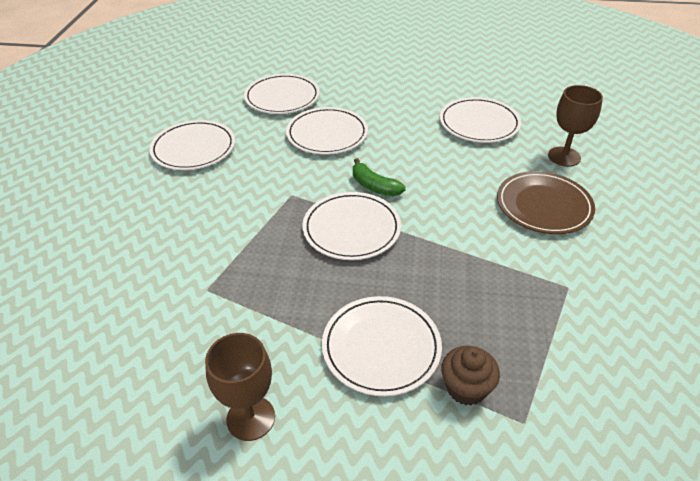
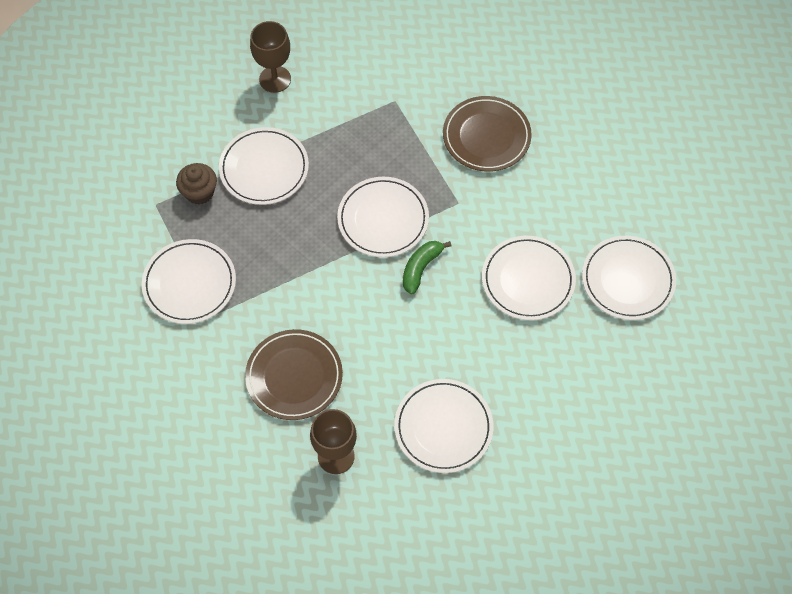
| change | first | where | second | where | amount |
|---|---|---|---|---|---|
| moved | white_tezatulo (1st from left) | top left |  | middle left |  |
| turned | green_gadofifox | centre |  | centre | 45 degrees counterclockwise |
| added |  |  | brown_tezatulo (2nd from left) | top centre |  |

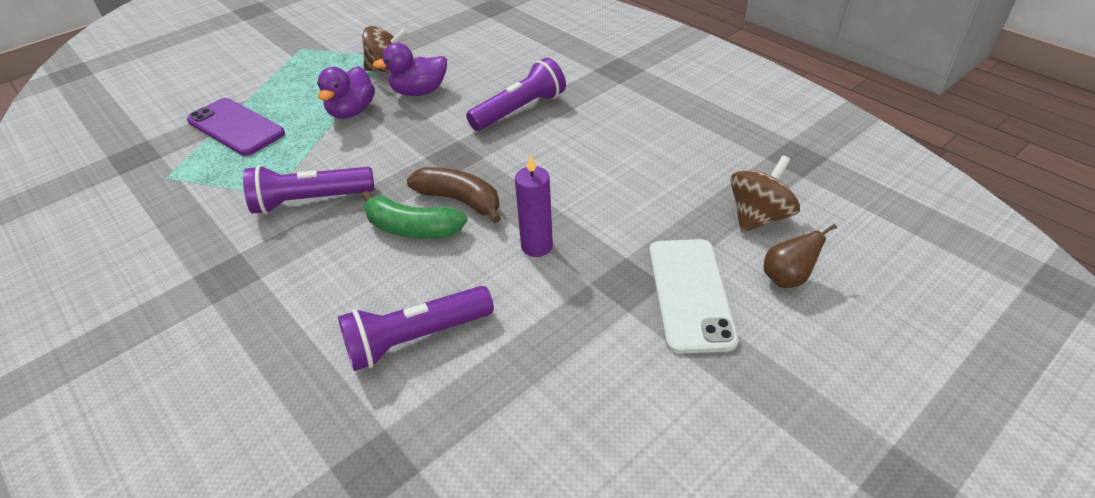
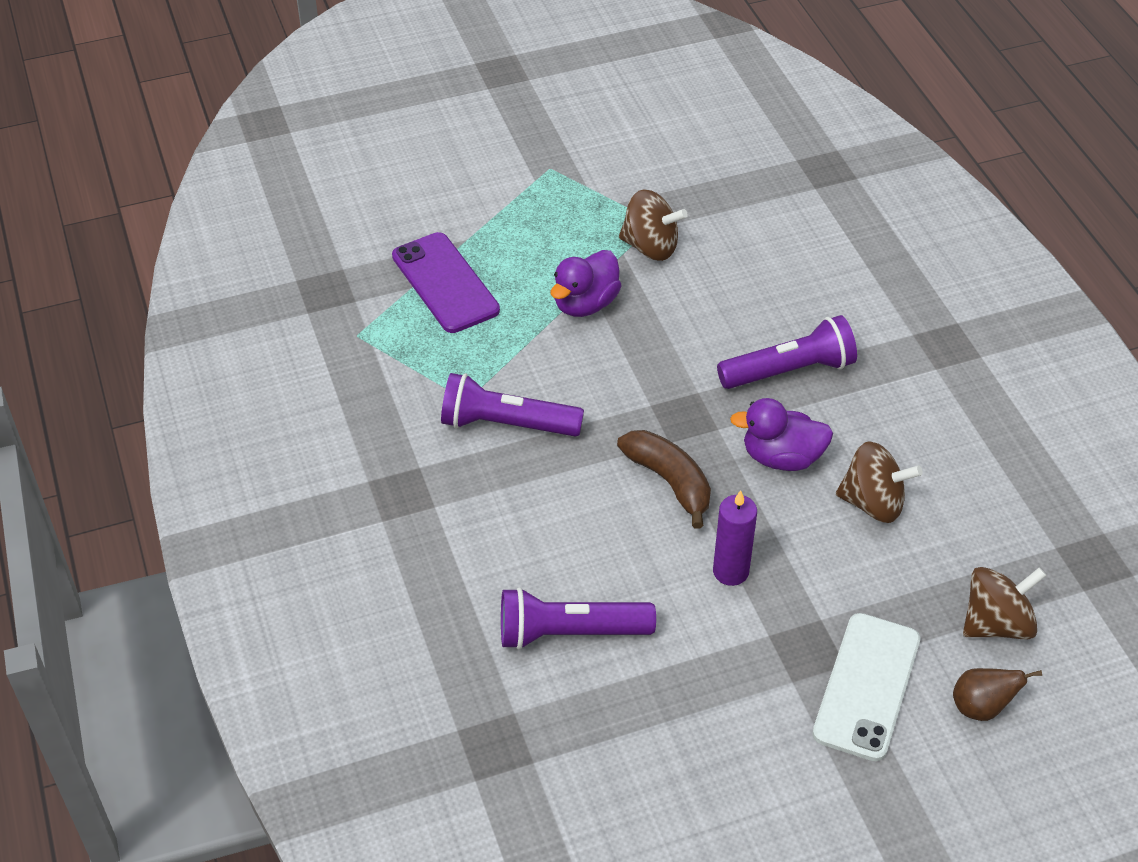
| change | first | where | second | where | amount |
|---|---|---|---|---|---|
| removed | green_gadofifox | centre |  |  |  |
| moved | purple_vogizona (2nd from left) | top centre |  | middle right |  |
| added |  |  | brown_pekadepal (2nd from left) | middle right |  |

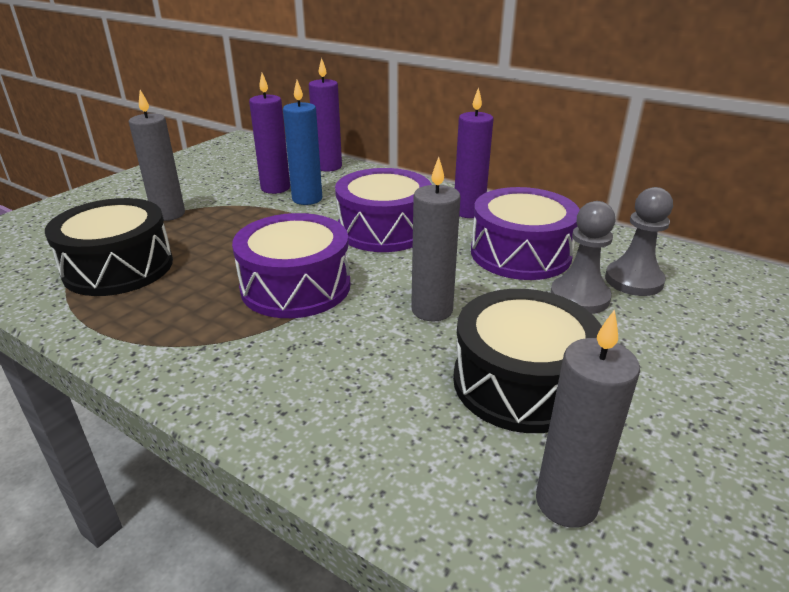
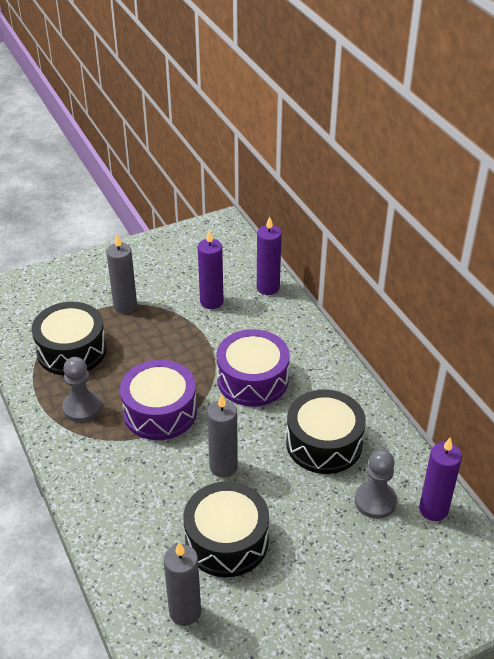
| change | first | where | second | where | amount |
|---|---|---|---|---|---|
| removed | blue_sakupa | top centre |  |  |  |
| moved | purple_sakupa (3rd from left) | top centre |  | bottom right |  |
| recoloured | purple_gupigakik (3rd from left) | centre | black_gupigakik (3rd from left) | centre |  |
| moved | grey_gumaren (1st from left) | middle right |  | middle left |  |

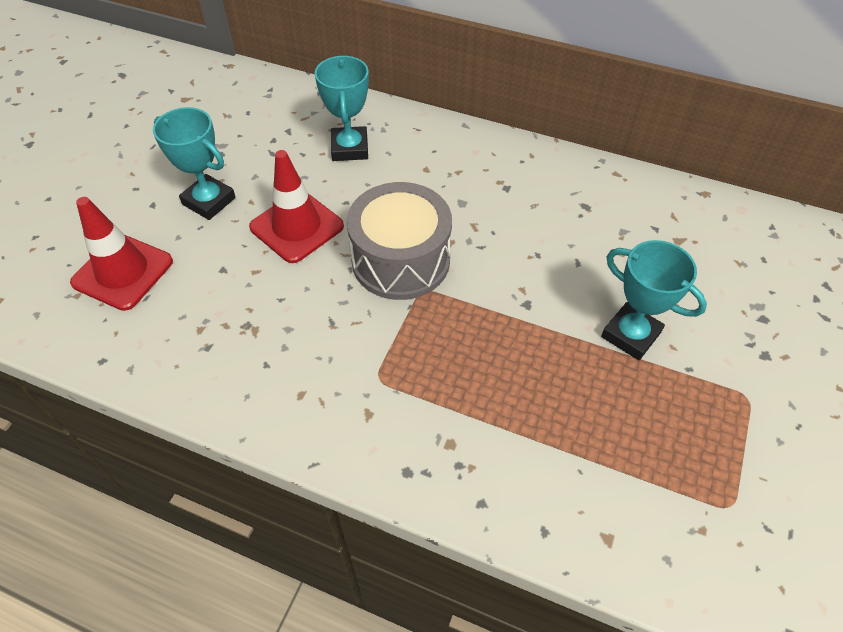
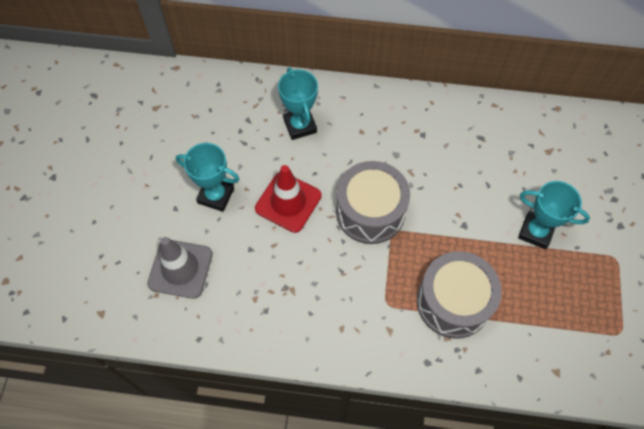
| change | first | where | second | where | amount |
|---|---|---|---|---|---|
| recoloured | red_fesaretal (1st from left) | middle left | grey_fesaretal | middle left |  |
| added |  |  | grey_gupigakik (2nd from left) | bottom right |  |

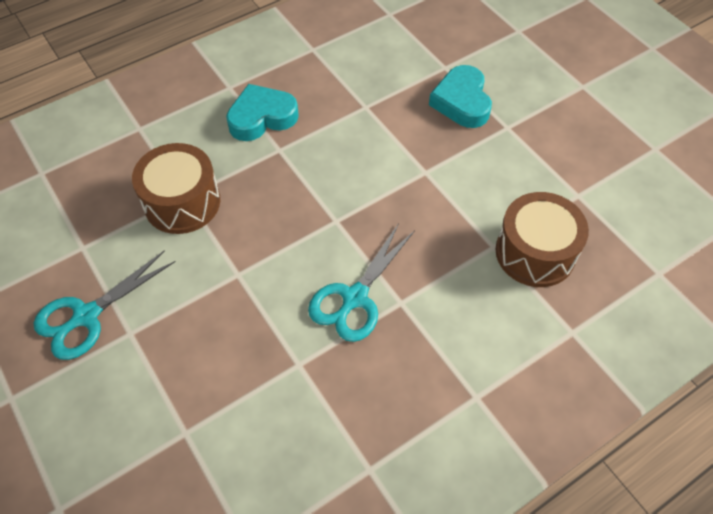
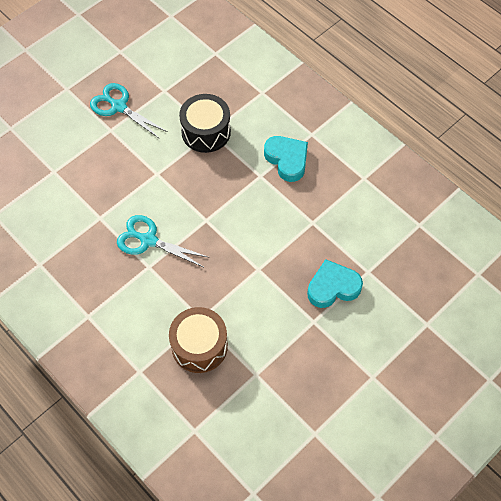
| change | first | where | second | where | amount |
|---|---|---|---|---|---|
| recoloured | brown_gupigakik (1st from left) | middle left | black_gupigakik | top centre |  |

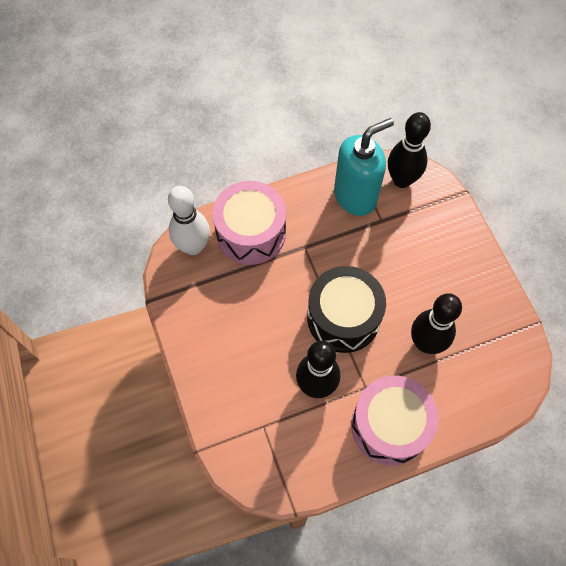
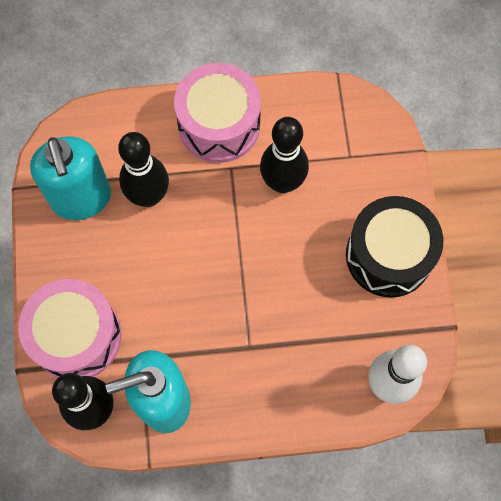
| change | first | where | second | where | amount |
|---|---|---|---|---|---|
| moved | pink_gupigakik (1st from left) | centre |  | middle left |  |
| moved | black_gupigakik | centre |  | middle right |  |
| added |  |  | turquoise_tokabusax (1st from left) | middle left |  |

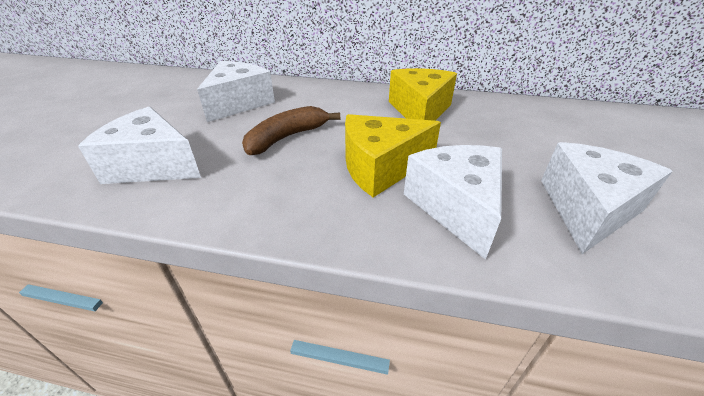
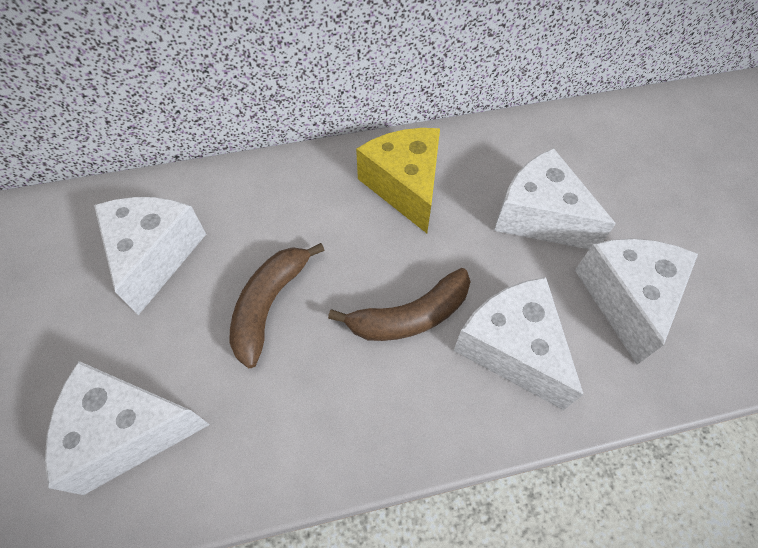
| change | first | where | second | where | amount |
|---|---|---|---|---|---|
| replaced | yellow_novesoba (1st from left) | centre | brown_gadofifox (2nd from left) | centre |  |
| added |  |  | white_novesoba (4th from left) | middle right |  |

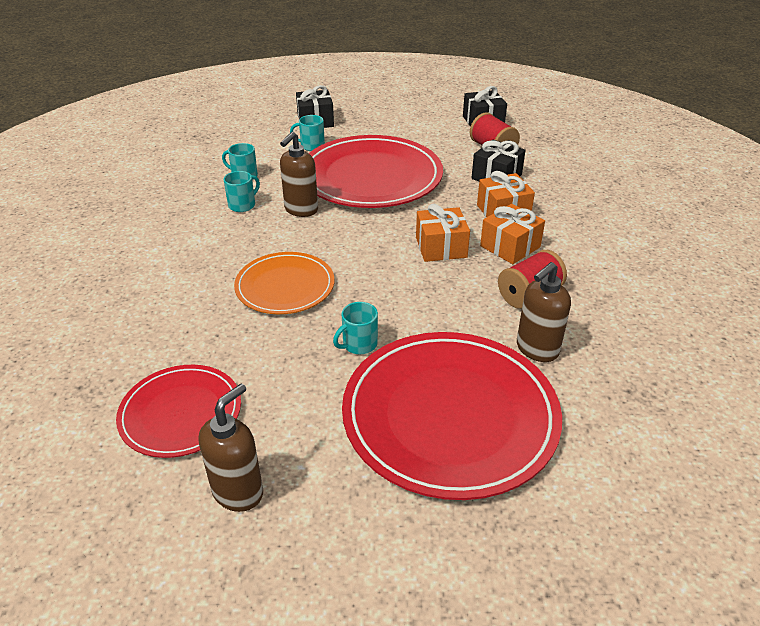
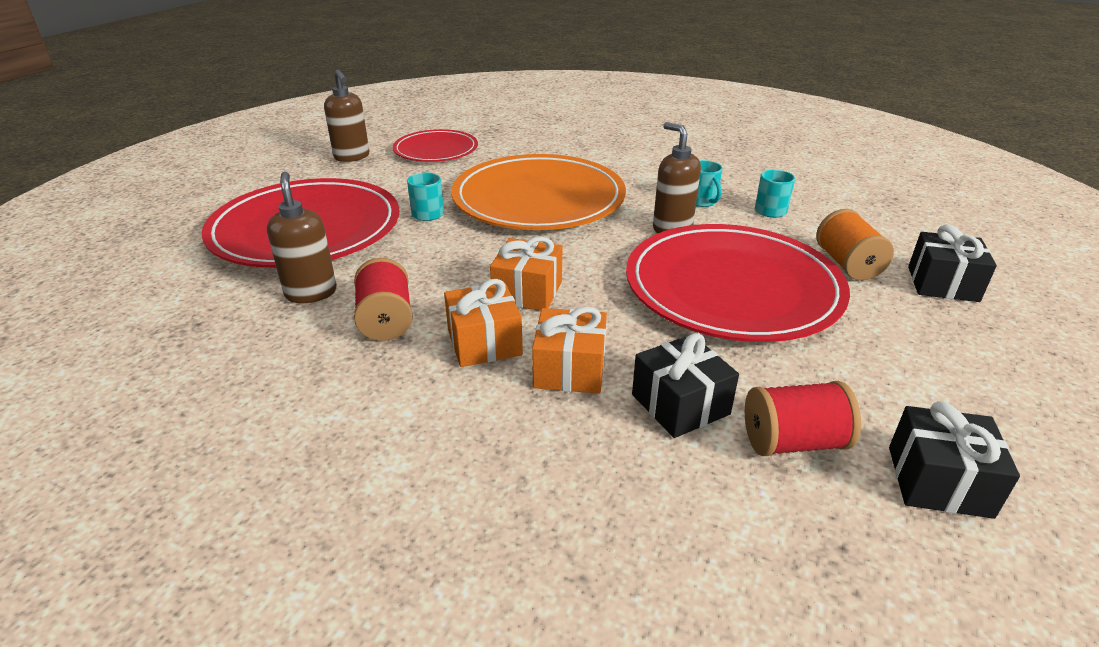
| change | first | where | second | where | amount |
|---|---|---|---|---|---|
| resized | orange_tezatulo | centre |  | top centre | x1.77 |
| replaced | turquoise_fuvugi (3rd from left) | top centre | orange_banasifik | middle right |  |

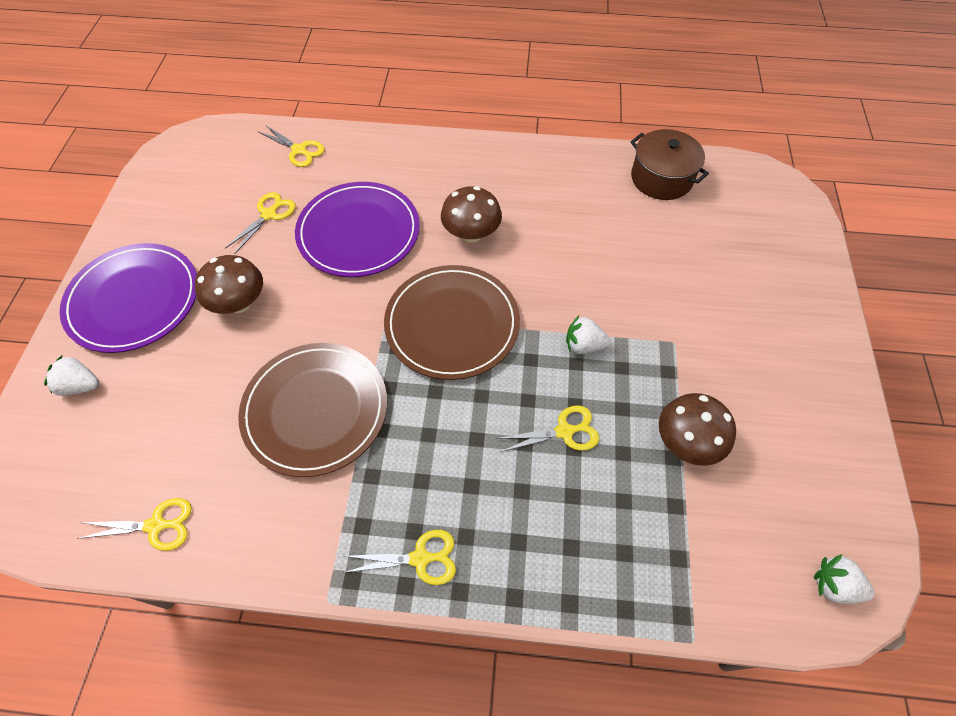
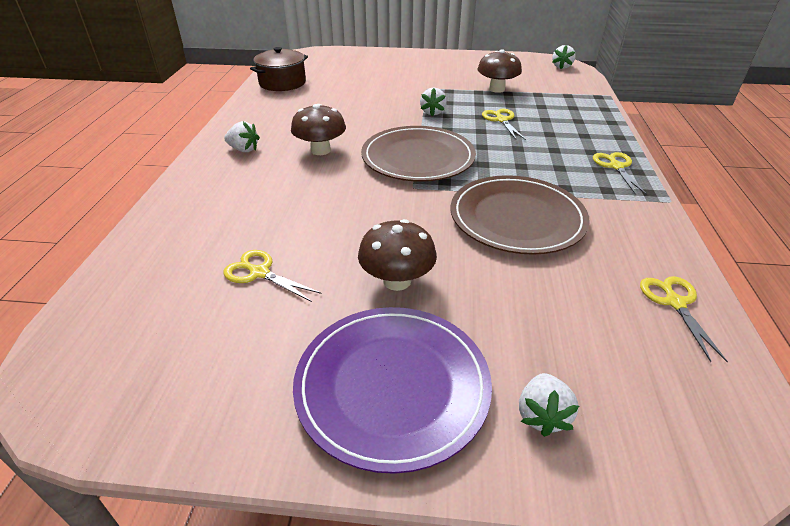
| change | first | where | second | where | amount |
|---|---|---|---|---|---|
| removed | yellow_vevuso (3rd from left) | top left |  |  |  |
| removed | purple_tezatulo (2nd from left) | top centre |  |  |  |
| added |  |  | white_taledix (1st from left) | top left |  |

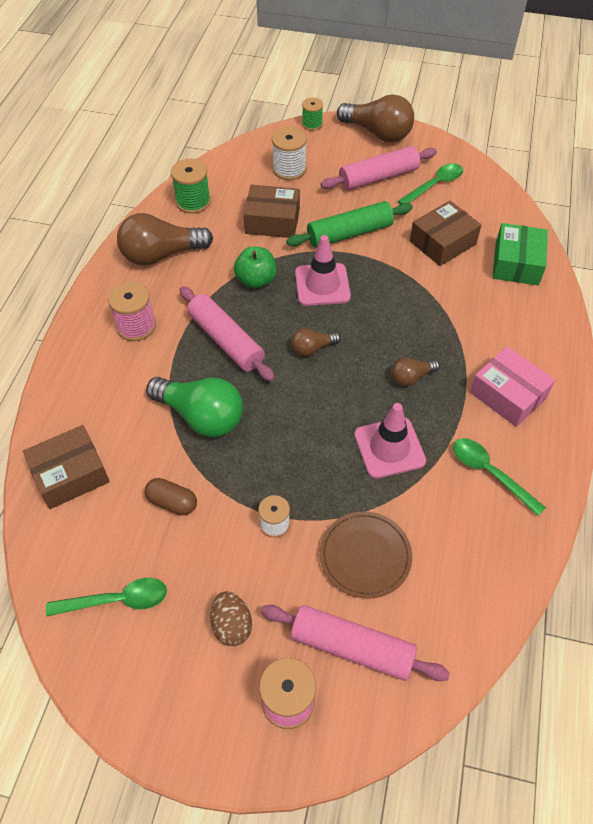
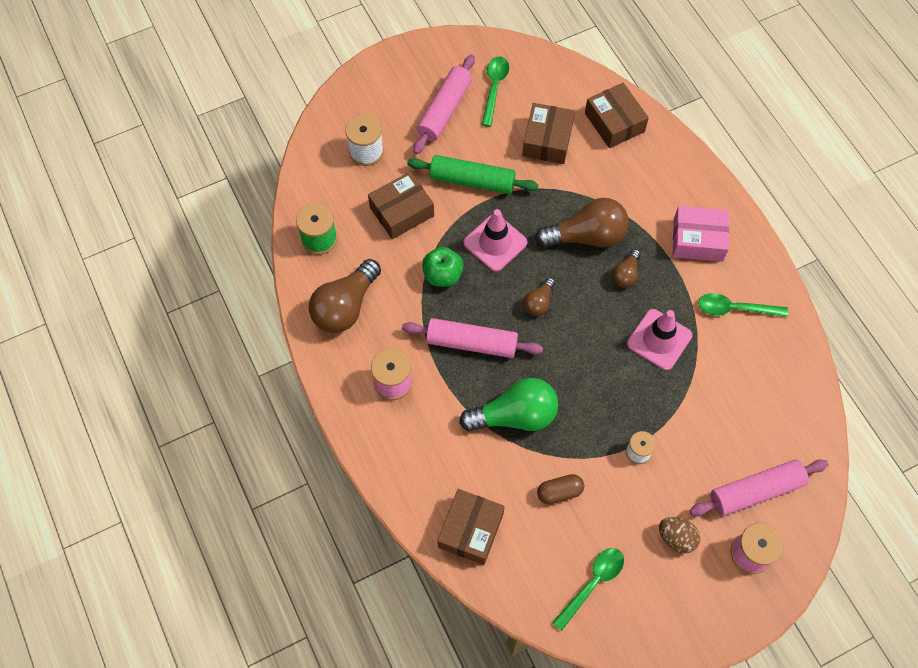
| change | first | where | second | where | amount |
|---|---|---|---|---|---|
| turned | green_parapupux | top centre |  | top centre | 75 degrees clockwise |
| removed | green_banasifik (2nd from left) | top centre |  |  |  |
| removed | brown_tezatulo | bottom centre |  |  |  |
| moved | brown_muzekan (3rd from left) | top centre |  | centre |  |
| recoloured | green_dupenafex | top right | brown_dupenafex (4th from left) | top right |  |

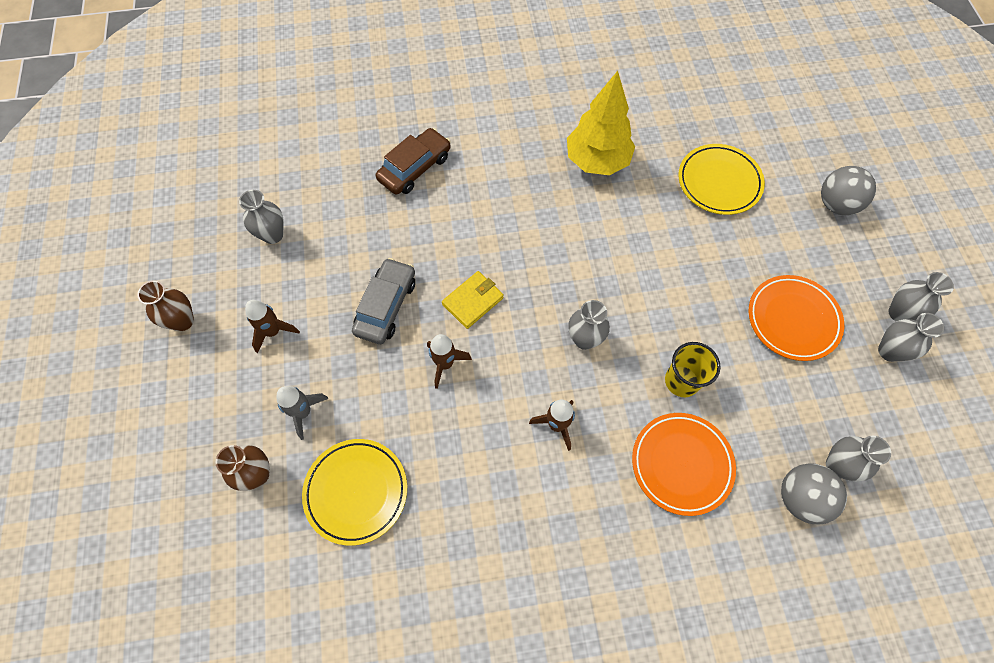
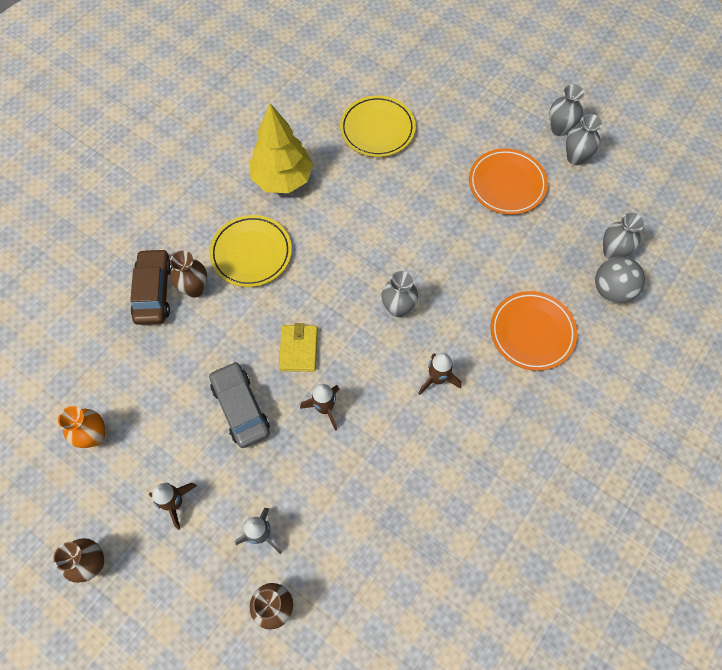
| change | first | where | second | where | amount |
|---|---|---|---|---|---|
| recoloured | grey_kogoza (1st from left) | top left | orange_kogoza | middle left |  |
| moved | yellow_tezatulo (1st from left) | bottom centre |  | centre |  |
| removed | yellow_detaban | middle right |  |  |  |
| removed | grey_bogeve (2nd from left) | top right |  |  |  |
| added |  |  | brown_kogoza (2nd from left) | middle left |  |

